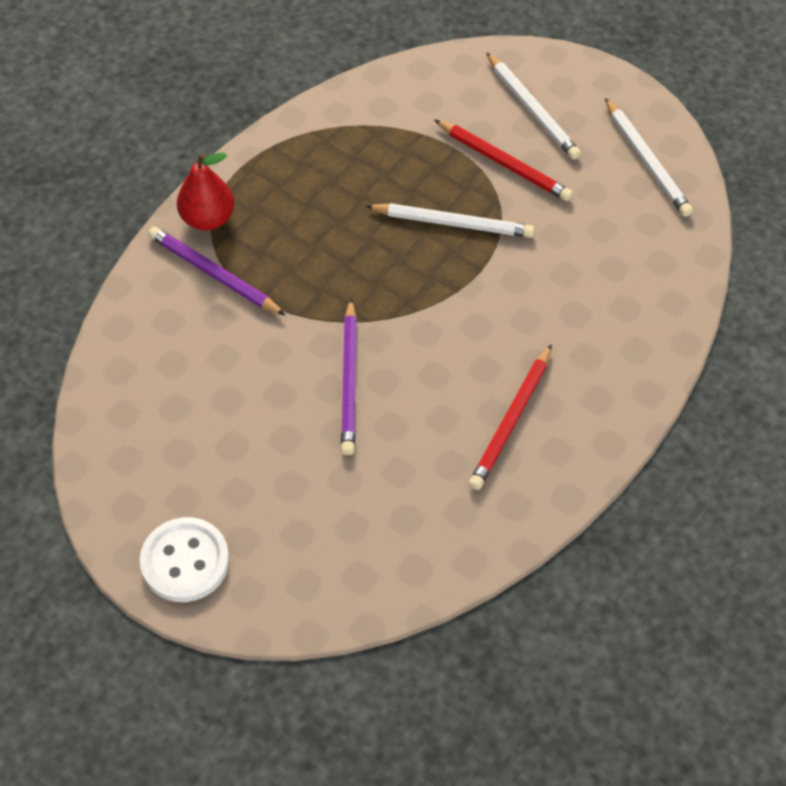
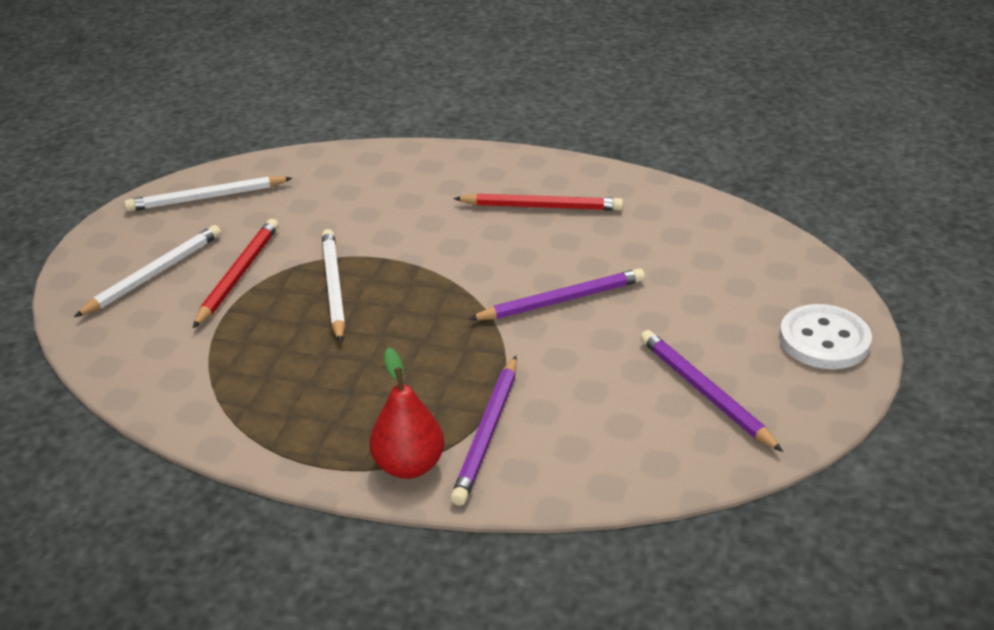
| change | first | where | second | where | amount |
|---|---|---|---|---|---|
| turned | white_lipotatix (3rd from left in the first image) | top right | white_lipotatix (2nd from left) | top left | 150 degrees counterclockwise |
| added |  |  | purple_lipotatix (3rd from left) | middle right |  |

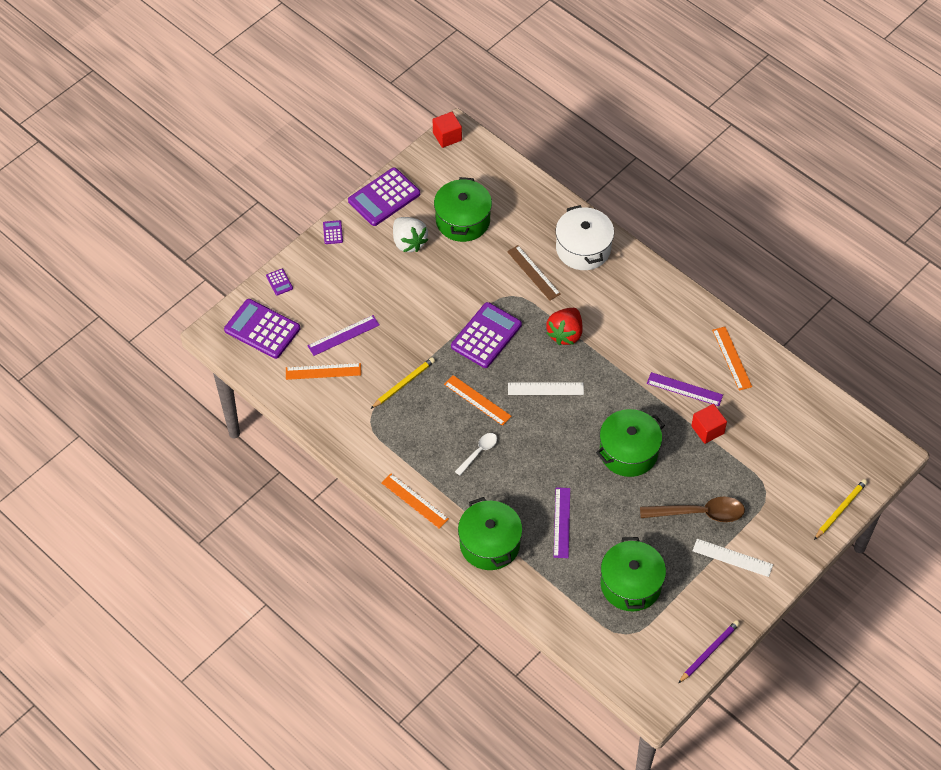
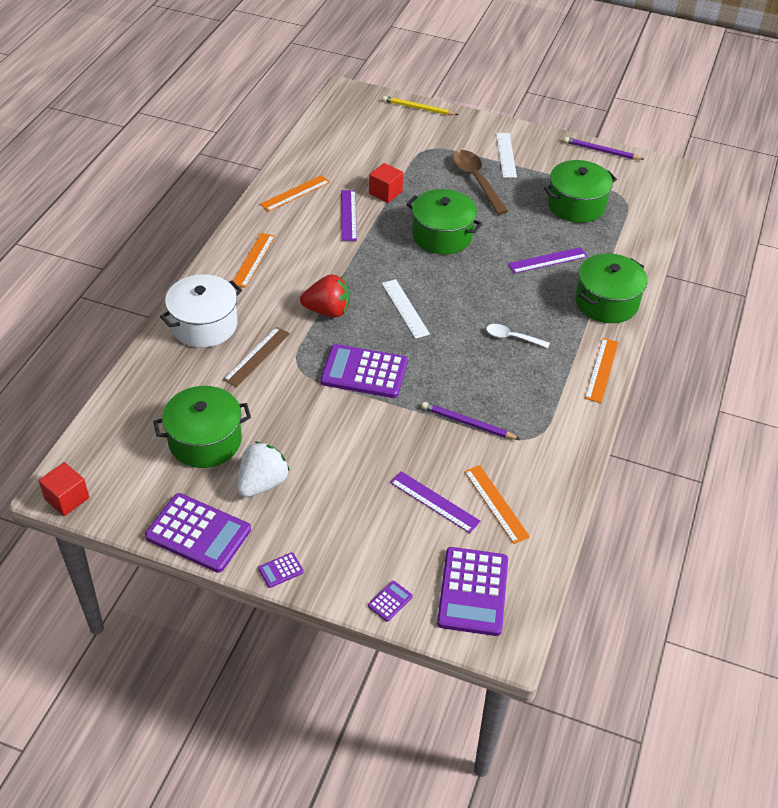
| change | first | where | second | where | amount |
|---|---|---|---|---|---|
| recoloured | yellow_lipotatix (1st from left) | centre | purple_lipotatix (1st from left) | centre |  |
| moved | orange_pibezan (3rd from left in the first image) | centre | orange_pibezan (1st from left) | top left |  |

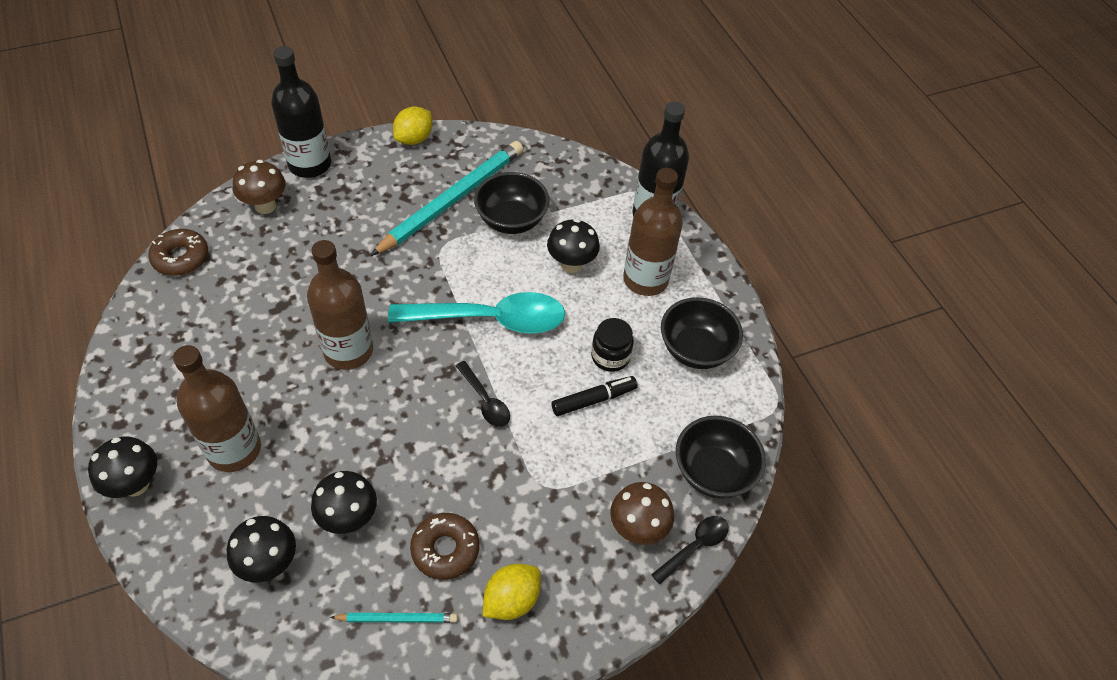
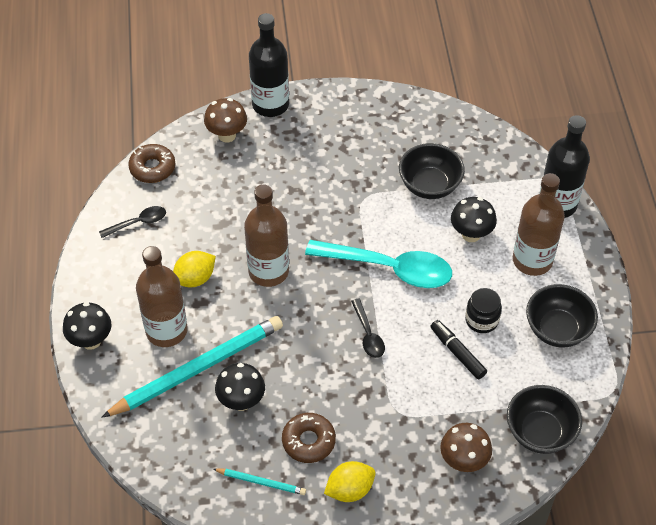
| change | first | where | second | where | amount |
|---|---|---|---|---|---|
| removed | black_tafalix (2nd from left) | bottom left |  |  |  |
| moved | turquoise_lipotatix (2nd from left in the first image) | top centre | turquoise_lipotatix (1st from left) | bottom left |  |
| moved | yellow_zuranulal (1st from left) | top centre |  | middle left |  |
| turned | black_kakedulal | centre |  | bottom right | 120 degrees counterclockwise |
| moved | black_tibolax (2nd from left in the first image) | bottom centre | black_tibolax (1st from left) | middle left |  |

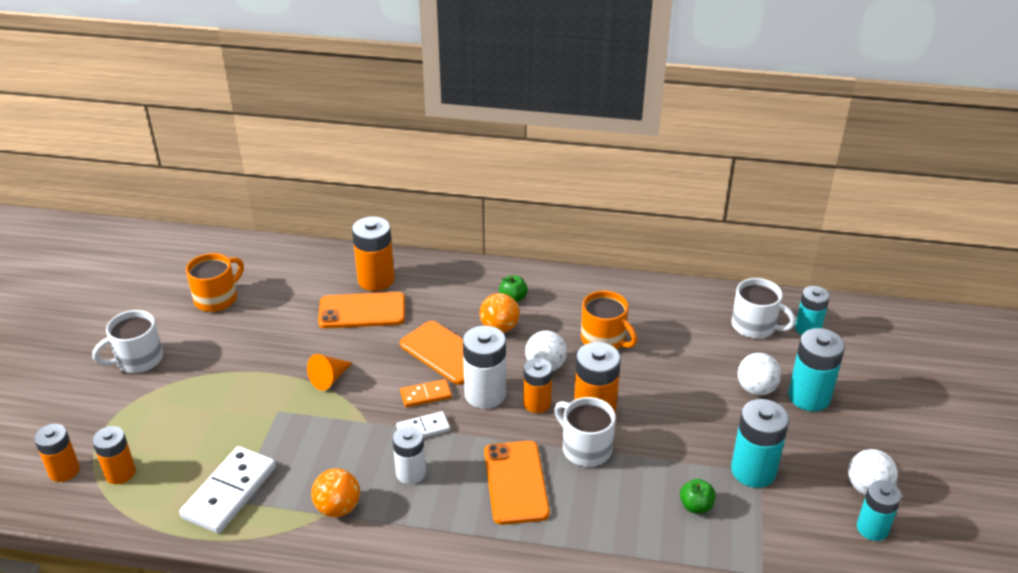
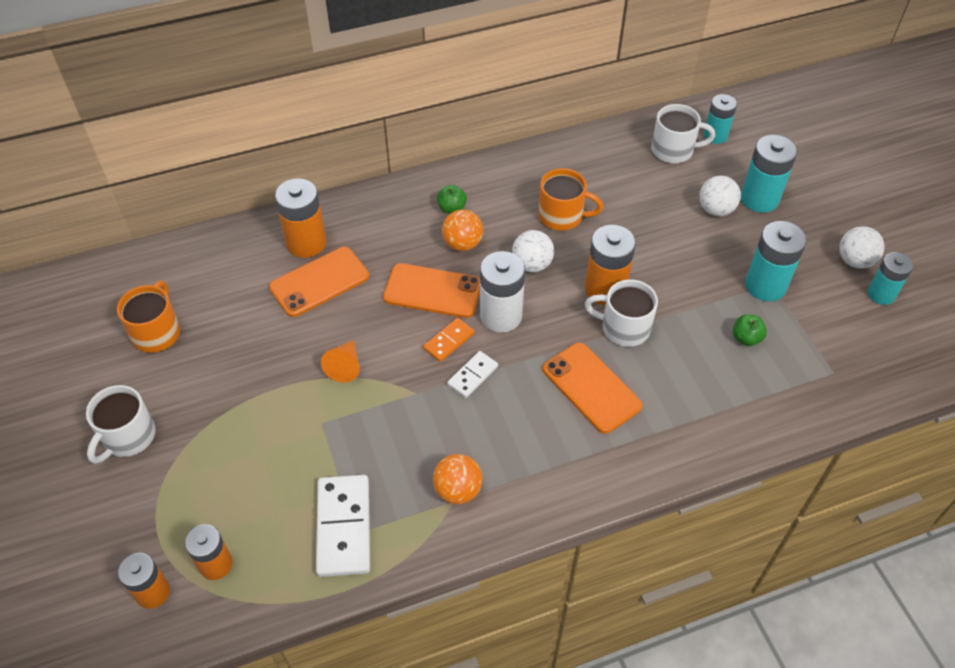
| change | first | where | second | where | amount |
|---|---|---|---|---|---|
| removed | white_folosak (1st from left) | bottom centre |  |  |  |
| removed | orange_folosak (4th from left) | bottom centre |  |  |  |

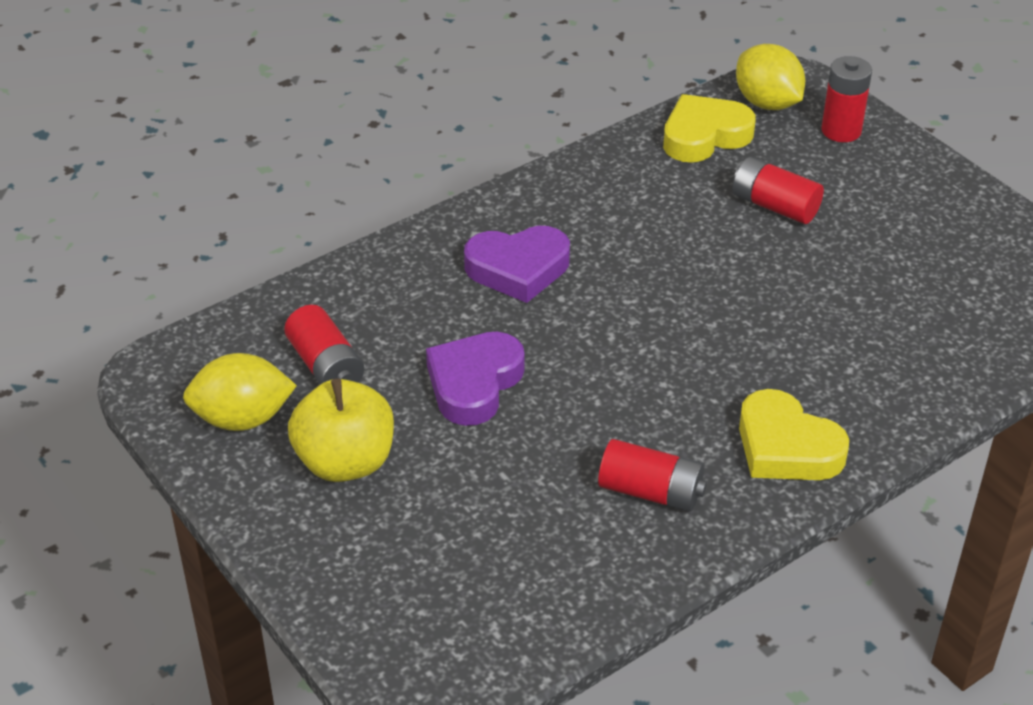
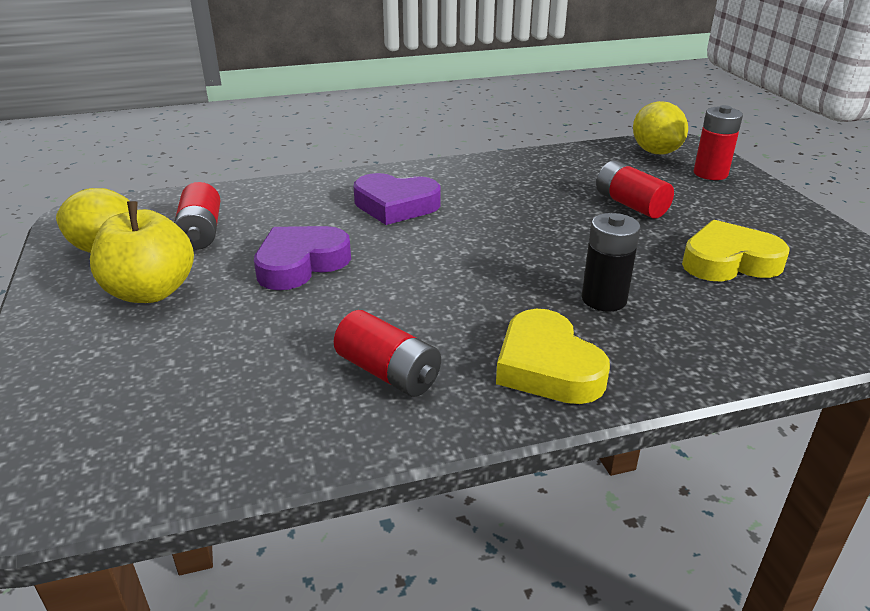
| change | first | where | second | where | amount |
|---|---|---|---|---|---|
| moved | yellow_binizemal (1st from left in the first image) | top right | yellow_binizemal (2nd from left) | middle right |  |
| added |  |  | black_folosak | middle right |  |

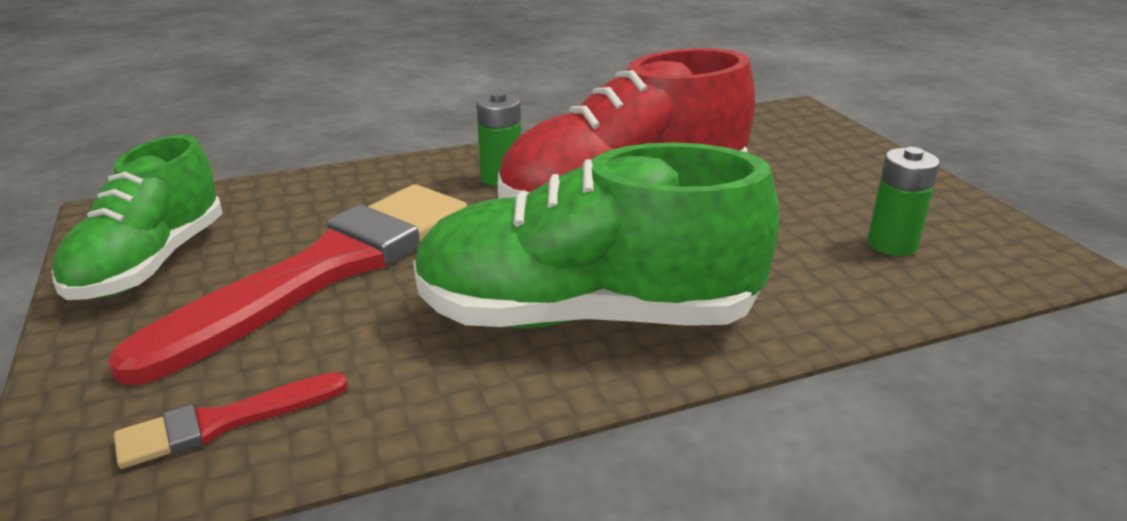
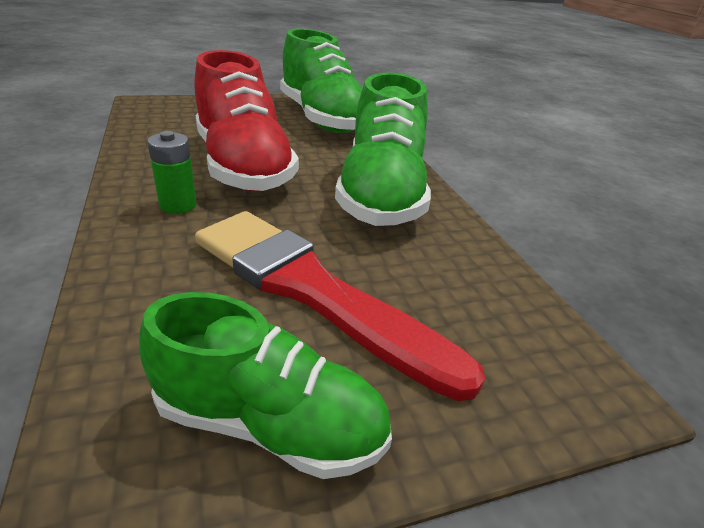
| change | first | where | second | where | amount |
|---|---|---|---|---|---|
| removed | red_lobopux (1st from left) | bottom left |  |  |  |
| replaced | green_folosak (2nd from left) | middle right | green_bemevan (2nd from left) | top centre |  |

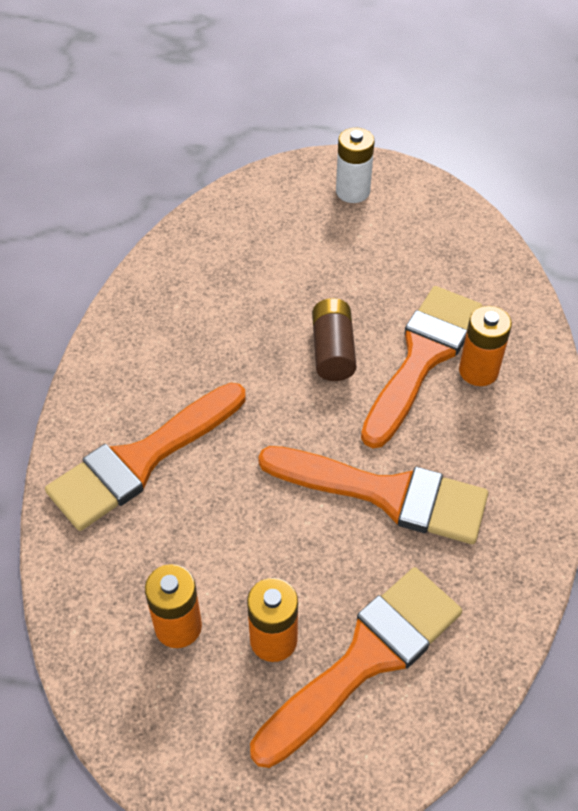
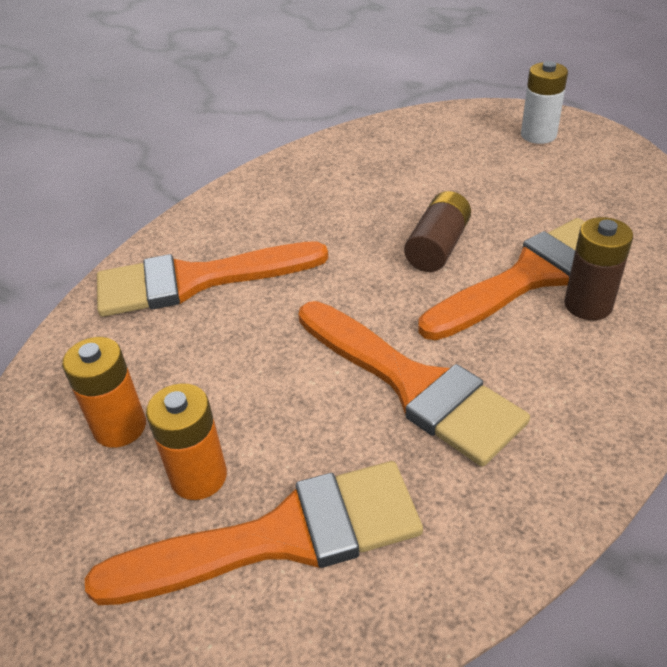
| change | first | where | second | where | amount |
|---|---|---|---|---|---|
| recoloured | orange_folosak (3rd from left) | middle right | brown_folosak (2nd from left) | middle right |  |

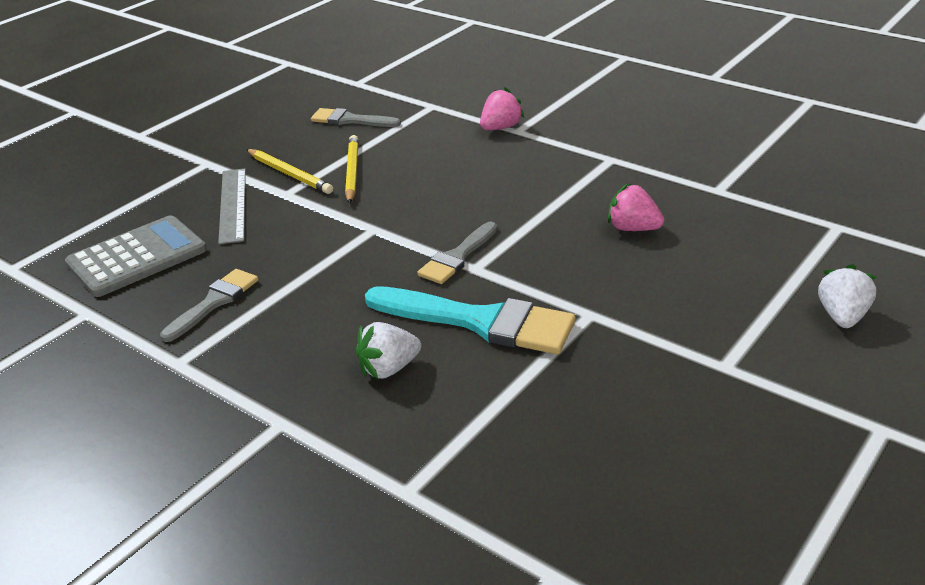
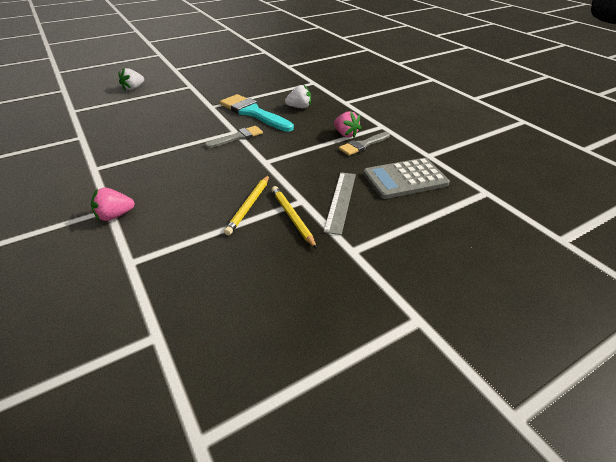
| change | first | where | second | where | amount |
|---|---|---|---|---|---|
| removed | grey_lobopux (2nd from left) | top centre |  |  |  |
| moved | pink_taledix (2nd from left) | middle right |  | top centre |  |

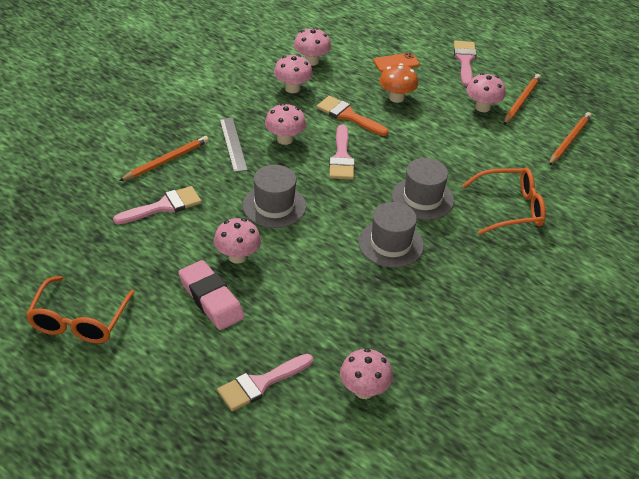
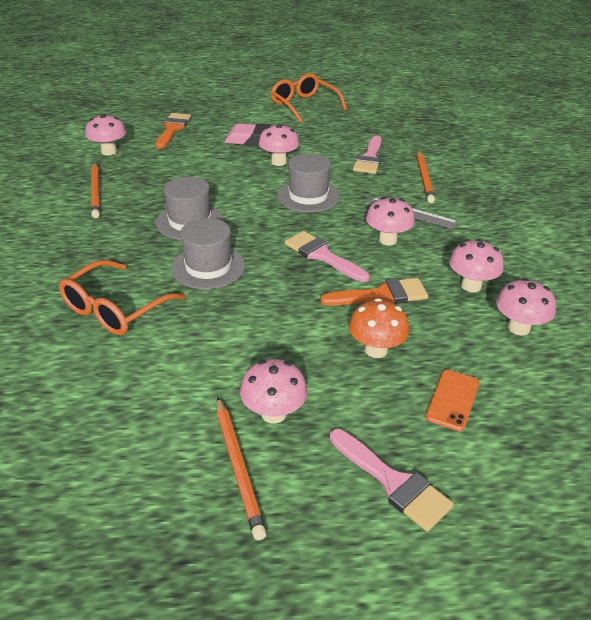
| change | first | where | second | where | amount |
|---|---|---|---|---|---|
| recoloured | pink_lobopux (2nd from left) | bottom centre | orange_lobopux (1st from left) | top left |  |
| moved | orange_lipotatix (3rd from left in the first image) | top right | orange_lipotatix (1st from left) | top left |  |

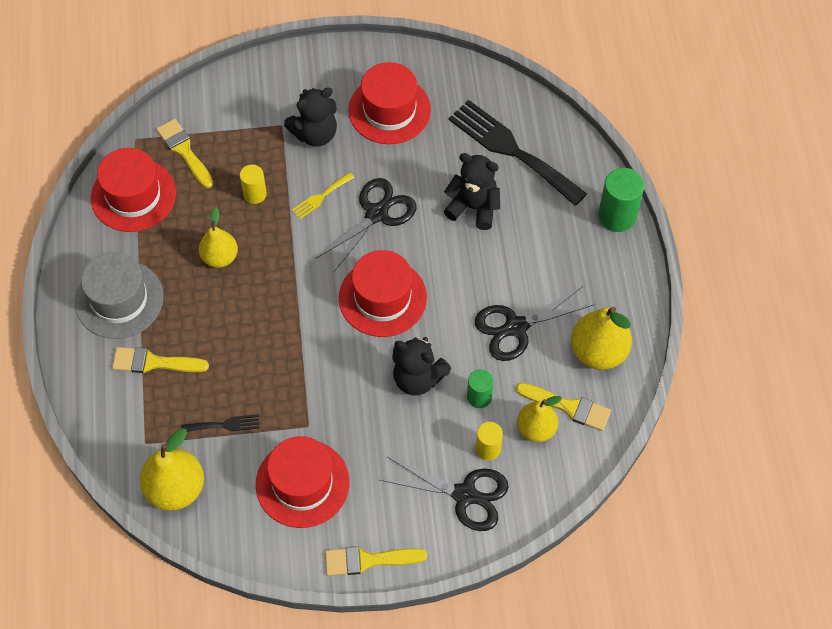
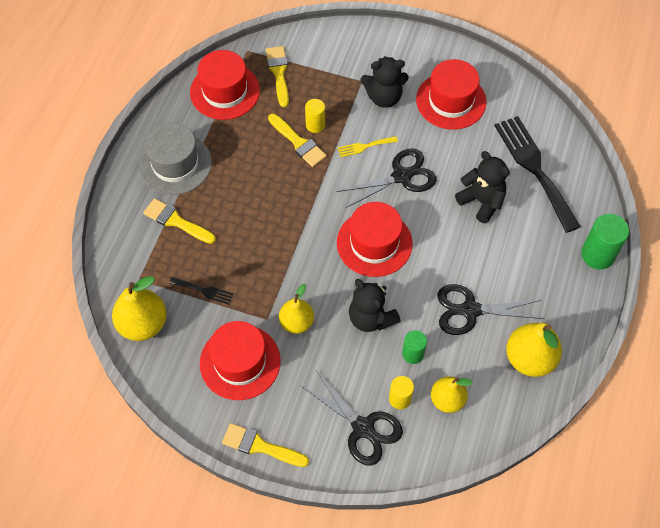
| change | first | where | second | where | amount |
|---|---|---|---|---|---|
| moved | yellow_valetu (2nd from left) | middle left |  | centre |  |
| moved | yellow_lobopux (4th from left) | middle right |  | top centre |  |

